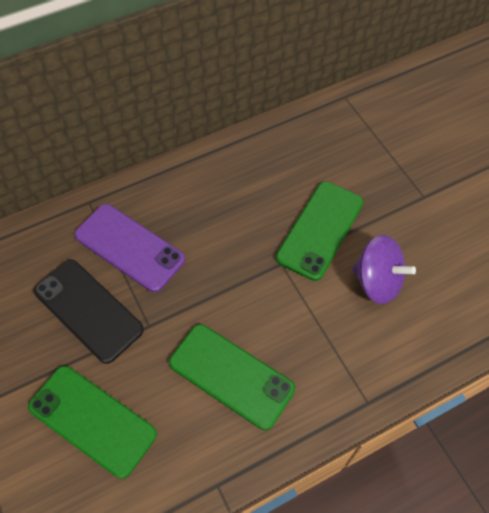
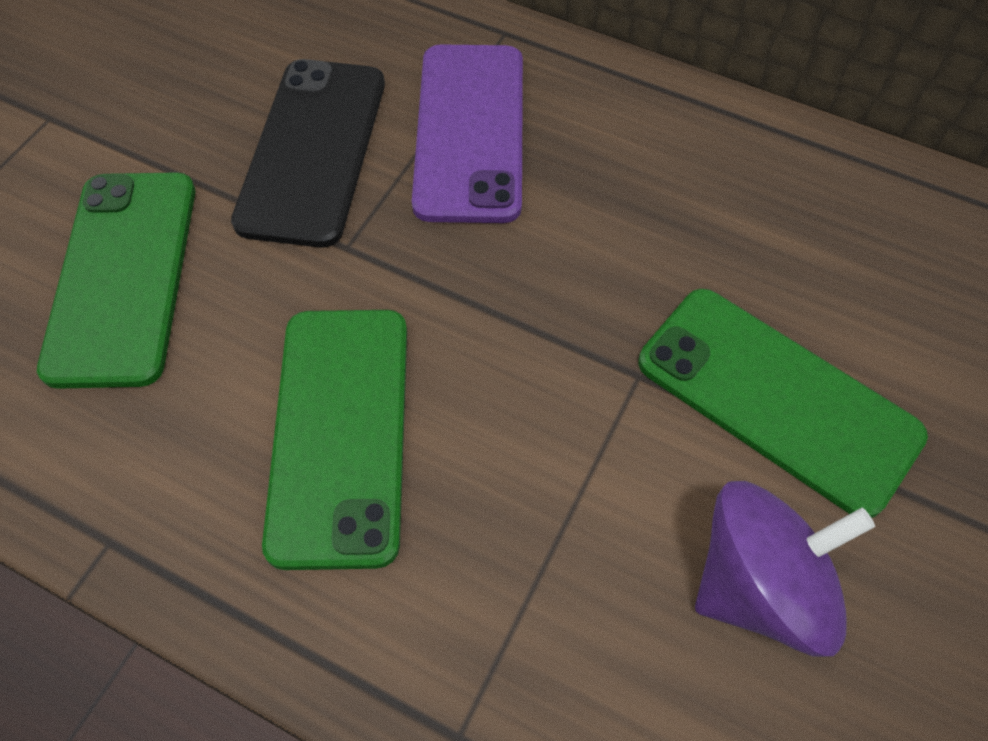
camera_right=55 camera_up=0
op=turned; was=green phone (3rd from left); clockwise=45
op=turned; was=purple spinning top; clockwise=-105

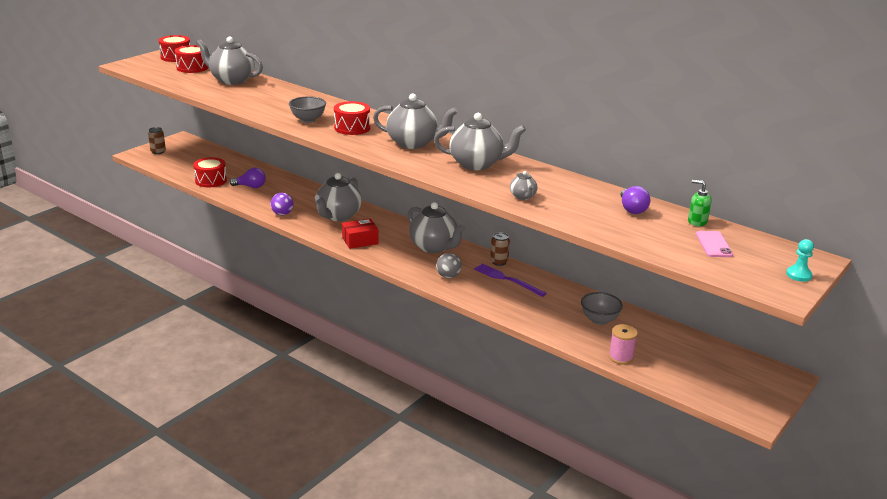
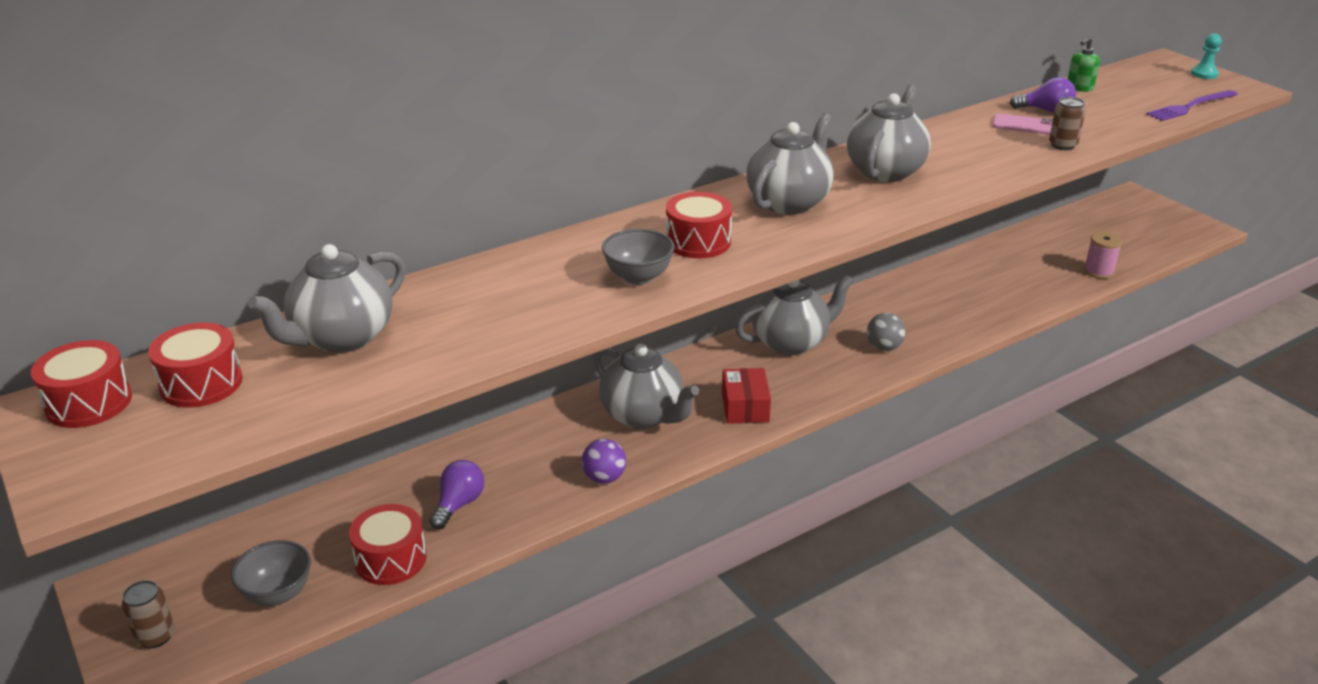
camera_right=-70 camera_up=5
op=removed; was=grey teapot (6th from left)
op=moved; was=purple fork
op=moved; was=brown can (2nd from left)
op=moved; was=grey bowl (2nd from left in the first image); now=grey bowl (1st from left)
op=moved; was=pink phone

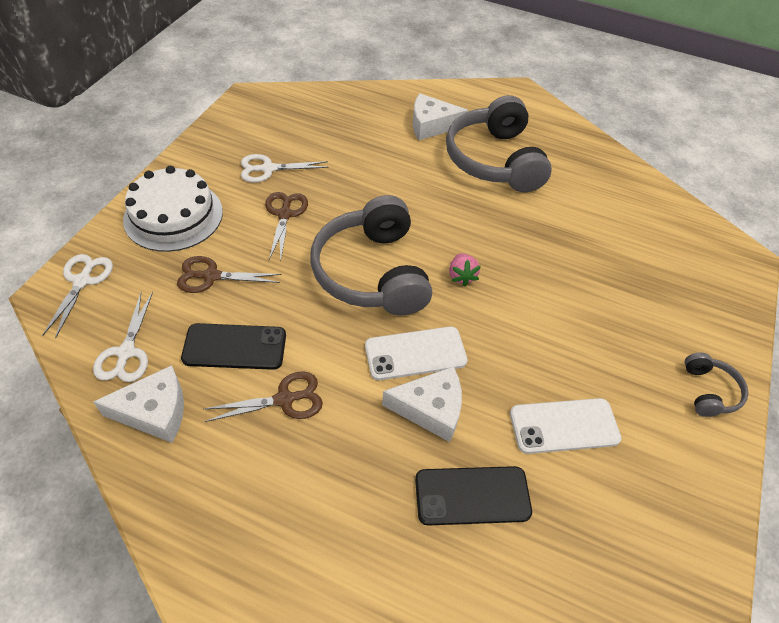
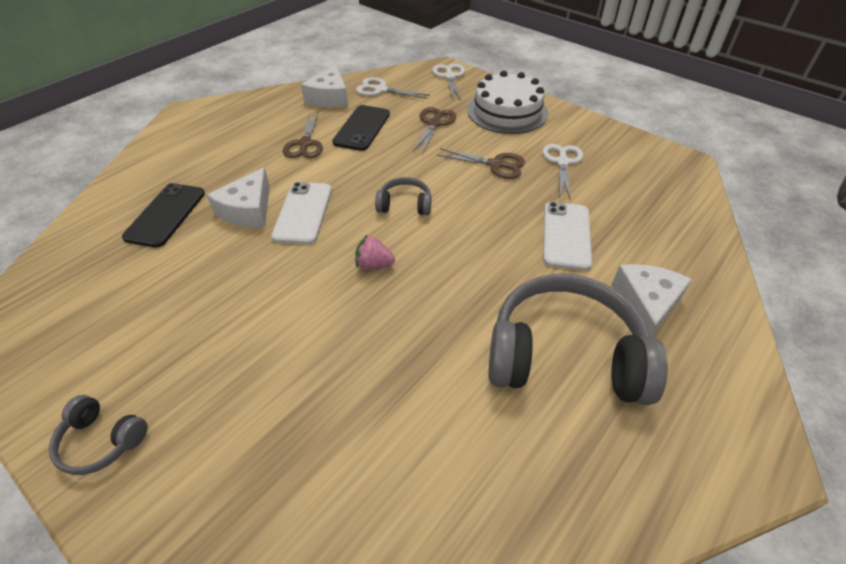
camera_right=110 camera_up=-5
op=moved; was=white phone (2nd from left)
op=turned; was=white scissors (1st from left in the first image); clockwise=-120
op=resized; was=grey headphones (1st from left in the first image); ratio=0.46

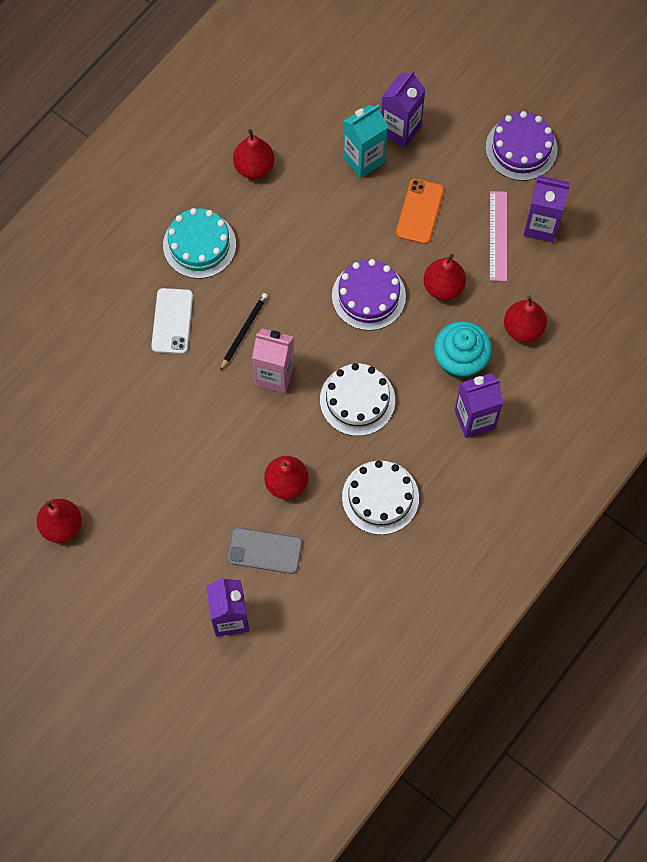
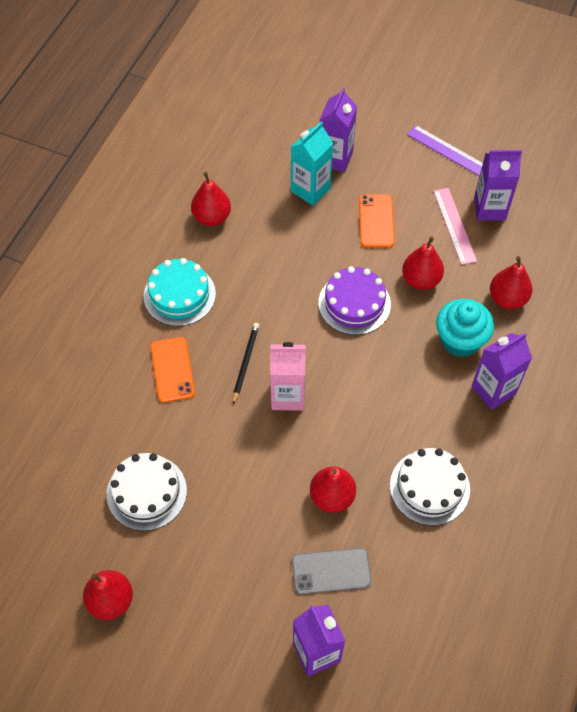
camera_right=-15 camera_up=-10
op=moved; was=white cake (1st from left)
op=replaced; was=purple cake (2nd from left); now=purple ruler
op=recoloured; was=white phone; now=orange phone (1st from left)

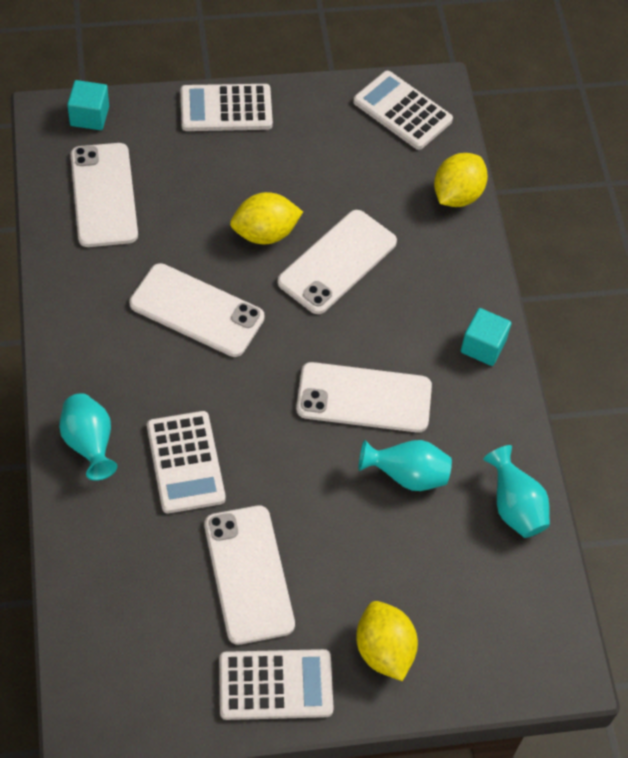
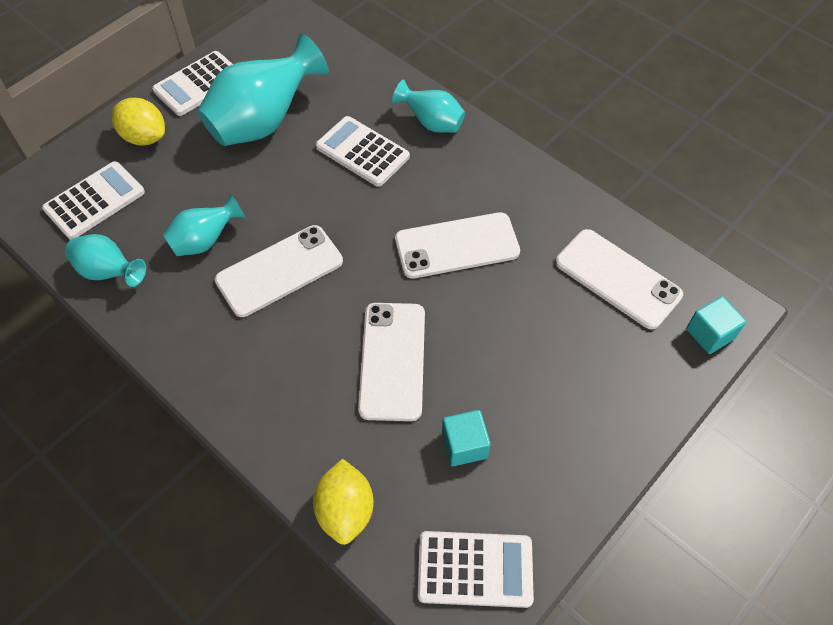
camera_right=145 camera_up=0
op=removed; was=yellow lemon (1st from left)
op=moved; was=white calculator (2nd from left in the first image); now=white calculator (1st from left)
op=moved; was=turquoise cube (2nd from left in the first image); now=turquoise cube (1st from left)
op=replaced; was=white phone (3rd from left); now=turquoise vase (3rd from left)

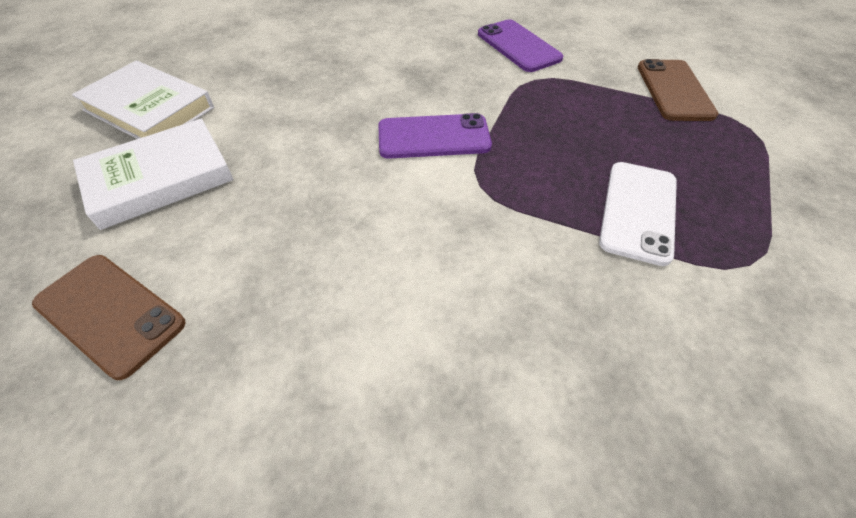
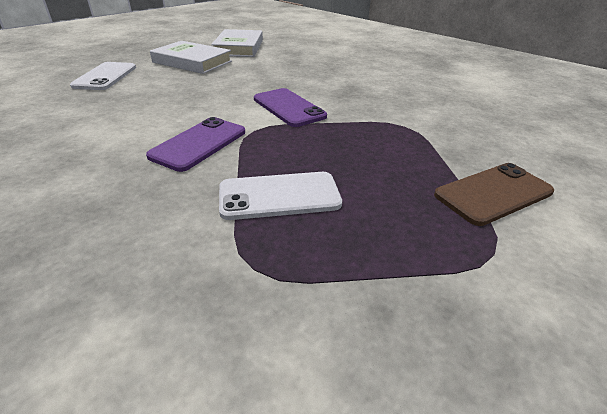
camera_right=60 camera_up=-15
op=moved; was=purple phone (2nd from left in the first image); now=purple phone (1st from left)
op=recoloured; was=brown phone (1st from left); now=white phone (1st from left)

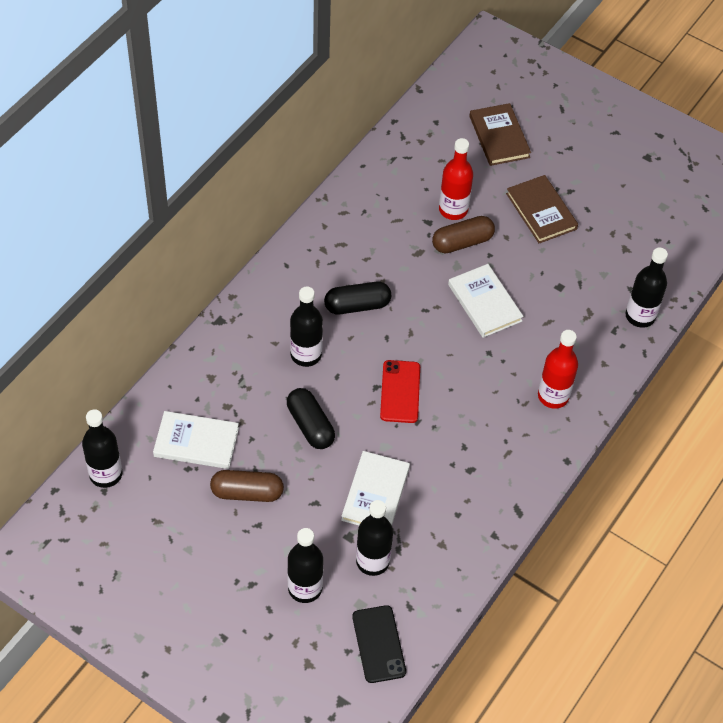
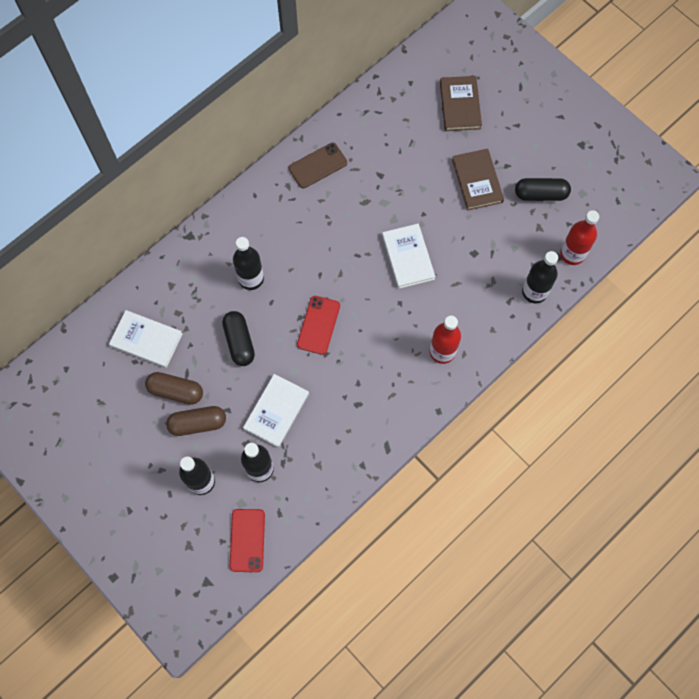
camera_right=15 camera_up=15
op=removed; was=black bottle (1st from left)
op=added; now=brown phone
op=moved; was=black capsule (2nd from left)
op=moved; was=brown capsule (2nd from left)
op=moved; was=red bottle (1st from left in the first image); now=red bottle (2nd from left)
op=recoloured; was=black phone; now=red phone (1st from left)

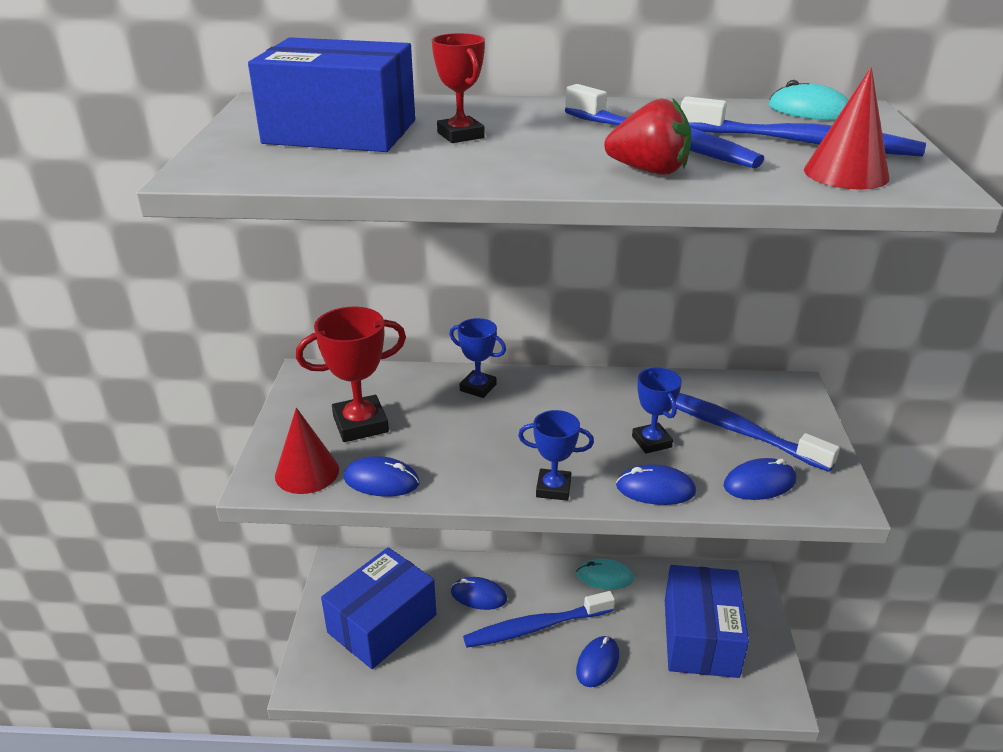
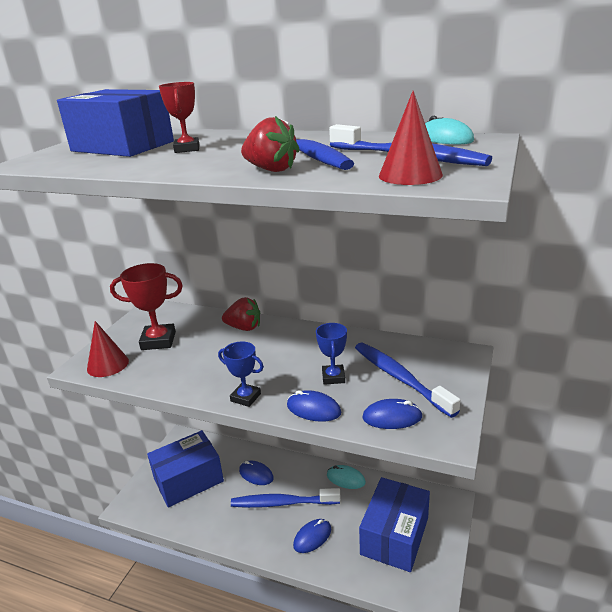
camera_right=20 camera_up=-5
op=removed; was=blue mouse (1st from left)
op=replaced; was=blue trophy (1st from left); now=red strawberry (1st from left)

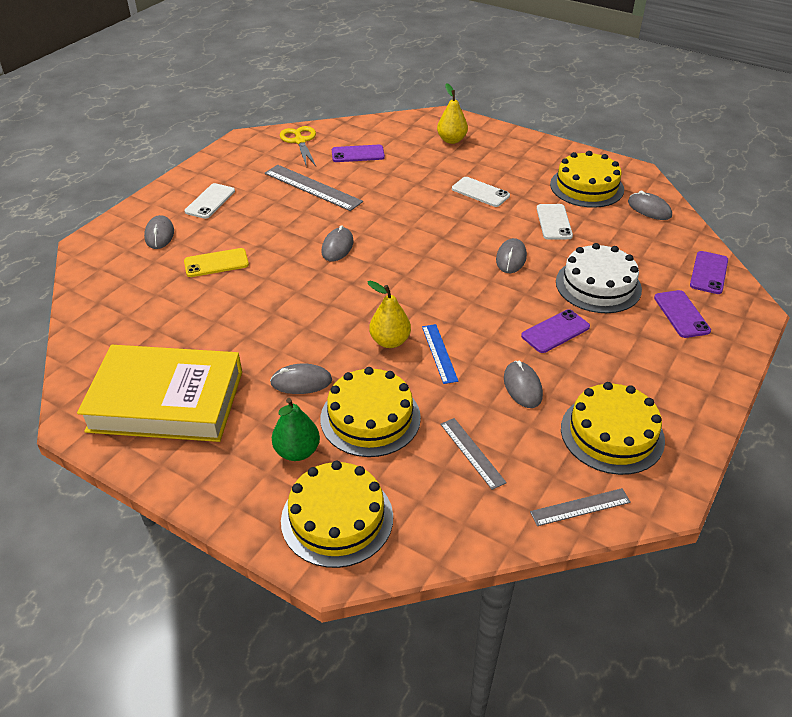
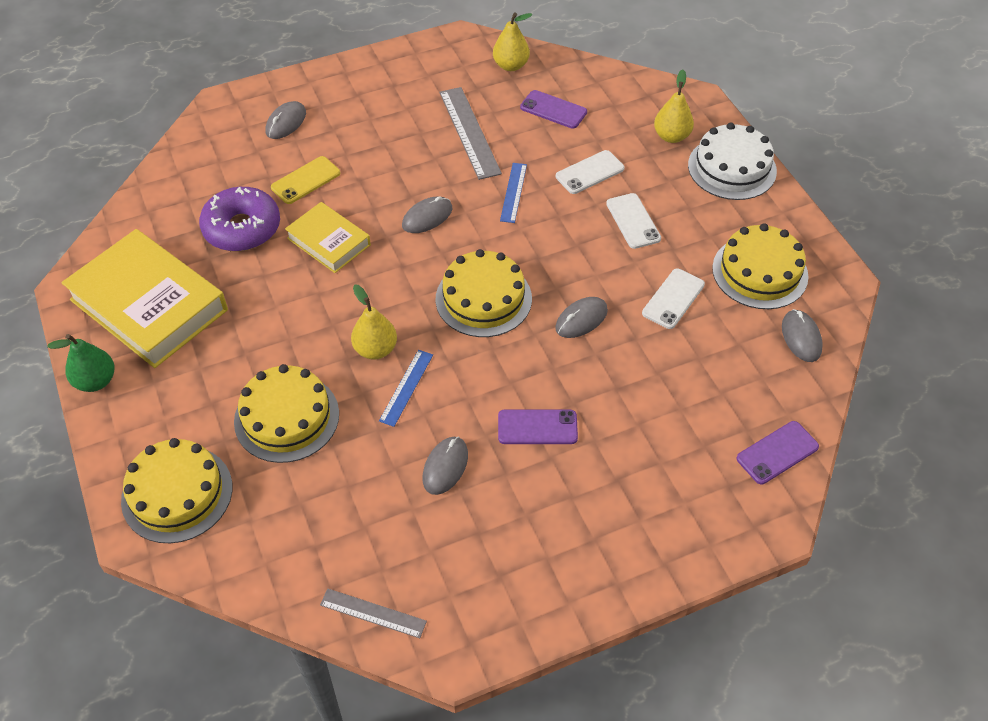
camera_right=35 camera_up=10
op=removed; was=grey mouse (2nd from left)
op=removed; was=grey ruler (2nd from left)
op=removed; was=purple phone (3rd from left)
op=added; now=purple donut
op=added; now=yellow book (2nd from left)
op=added; now=blue ruler (2nd from left)
op=moved; was=white phone (1st from left)
op=moved; was=green pear
op=moved; was=white cake
op=moved; was=yellow cake (4th from left in the first image); now=yellow cake (3rd from left)
op=replaced; was=yellow scissors; now=yellow pear (2nd from left)
op=turned; was=yellow phone; clockwise=-60

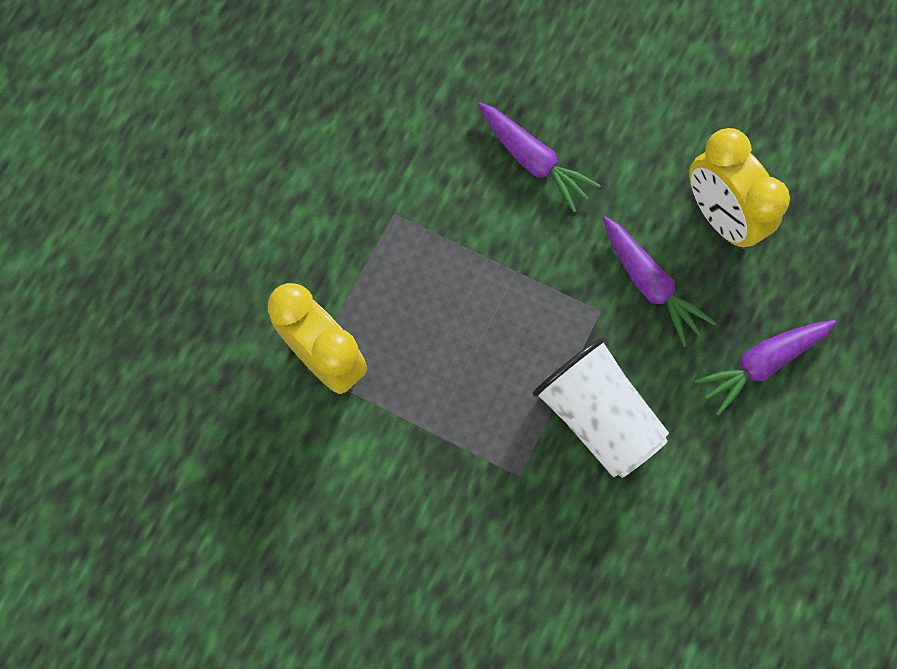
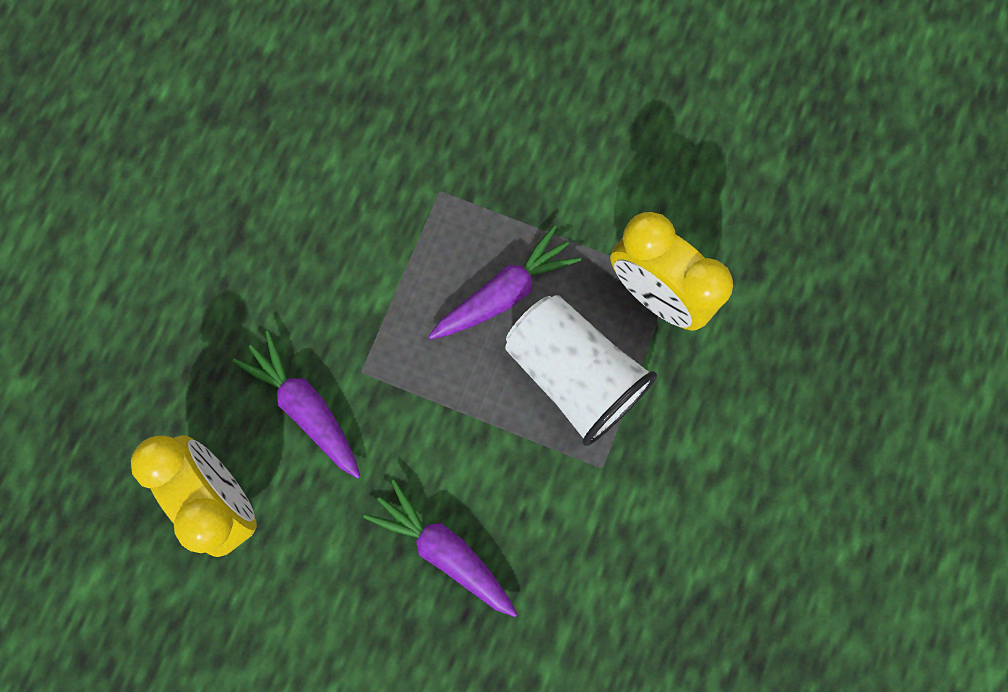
camera_right=175 camera_up=5
op=moved; was=white cup
op=moved; was=purple carrot (3rd from left)

